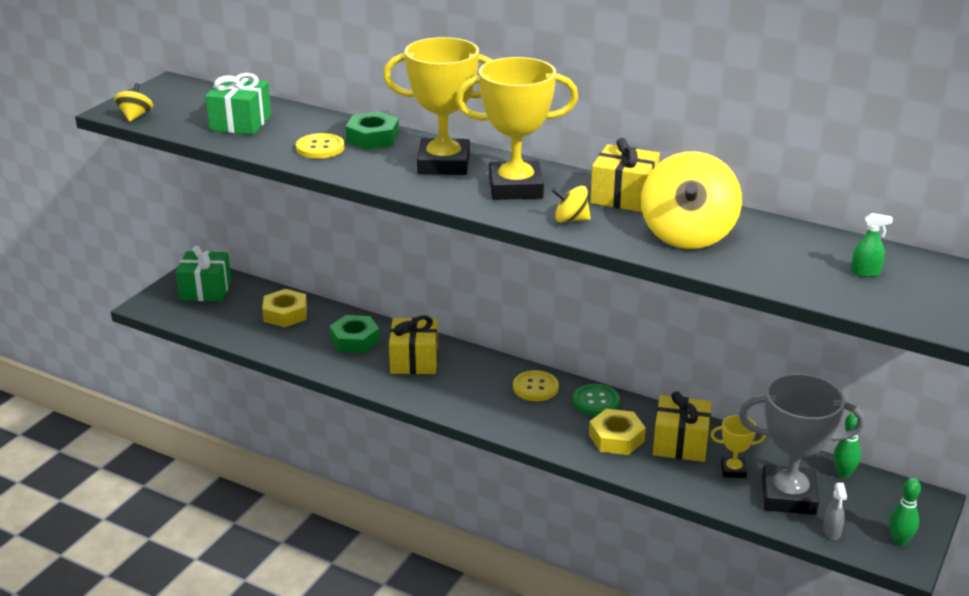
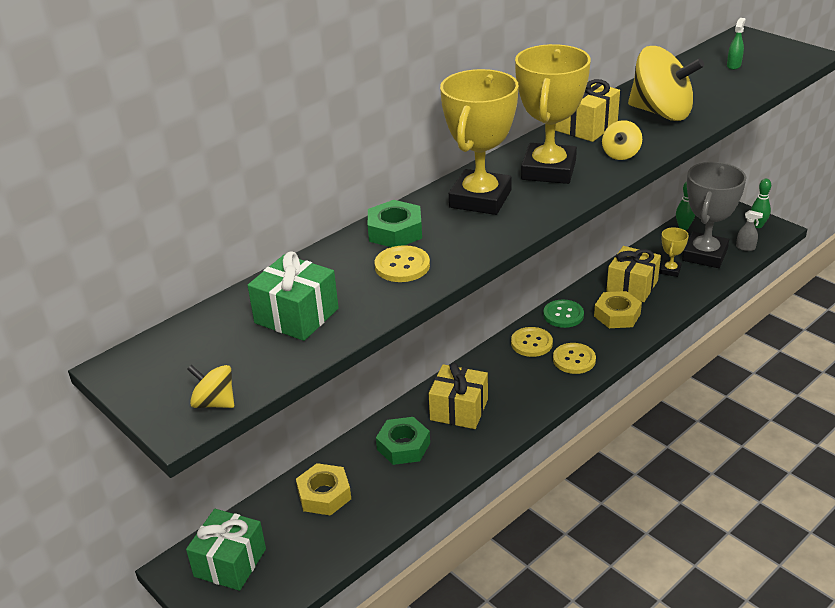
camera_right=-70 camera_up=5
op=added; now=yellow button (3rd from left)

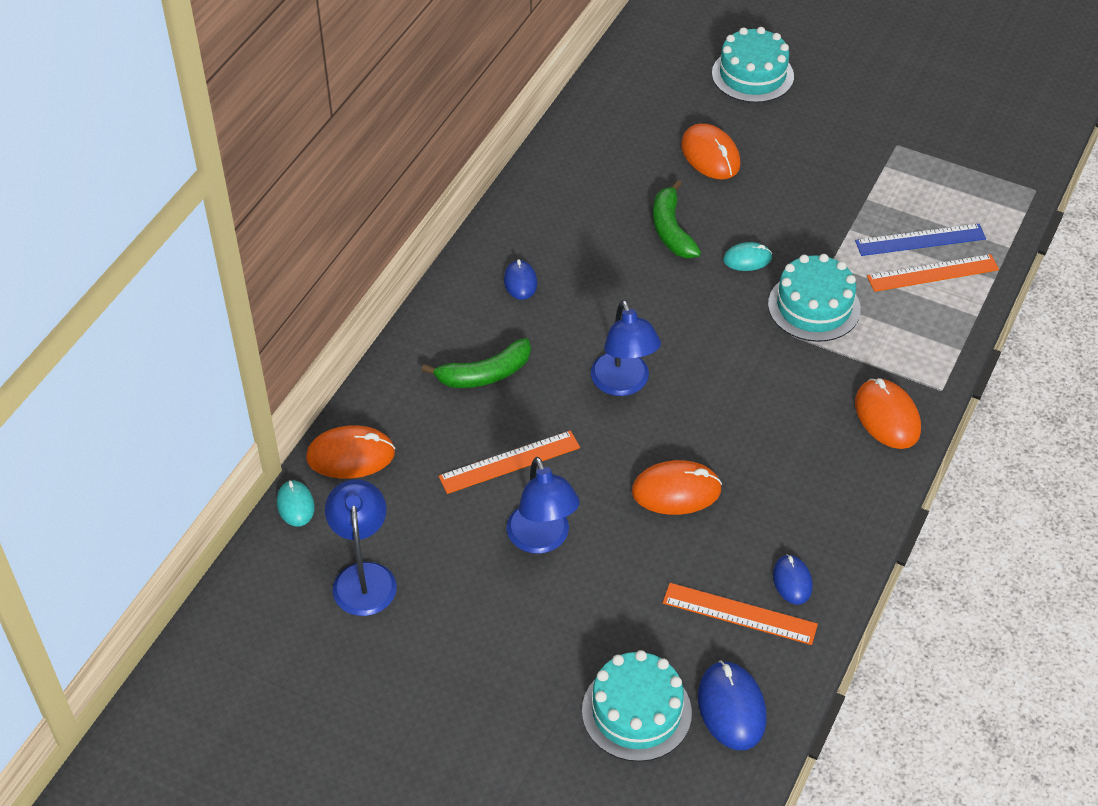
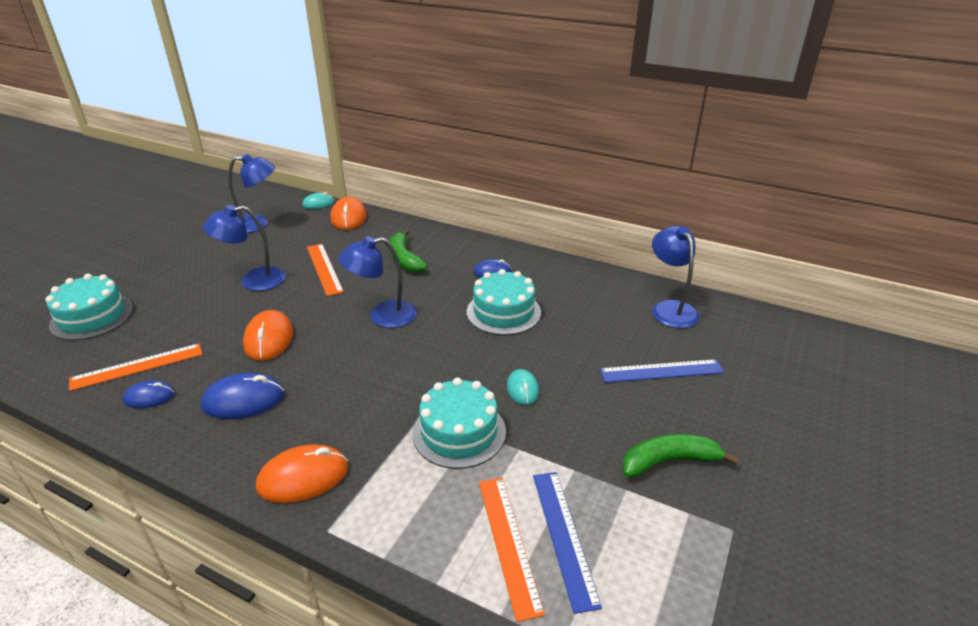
camera_right=90 camera_up=-15
op=added; now=blue lamp (4th from left)
op=moved; was=green banana (2nd from left)
op=moved; was=blue mouse (2nd from left)
op=moved; was=turquoise cake (2nd from left in the first image); now=turquoise cake (3rd from left)
op=replaced; was=orange mouse (3rd from left); now=blue ruler (2nd from left)
op=turned; was=orange ruler (2nd from left in the first image); clockwise=45

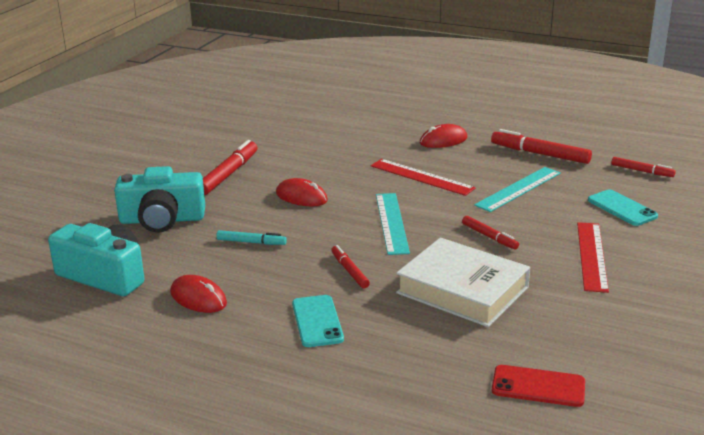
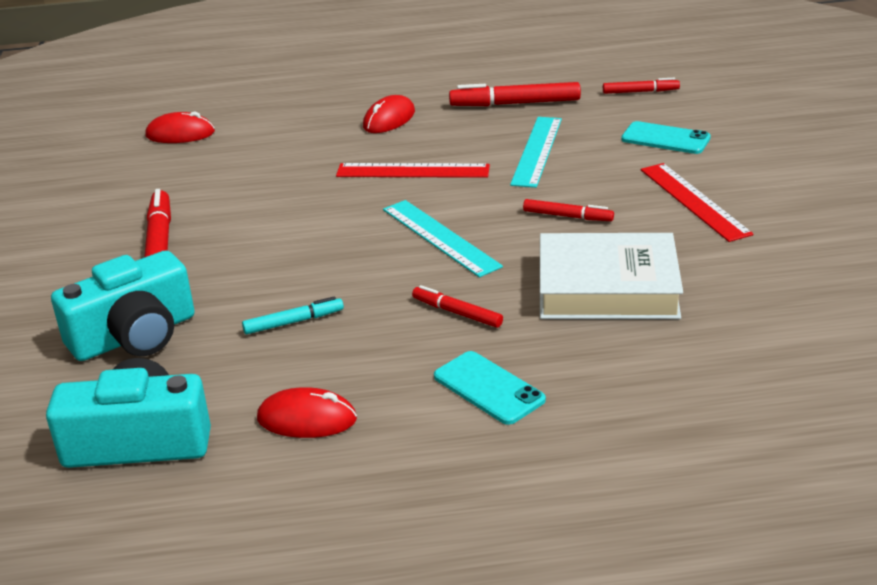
camera_right=-30 camera_up=5
op=removed; was=red phone
op=moved; was=red mouse (2nd from left in the first image); now=red mouse (1st from left)

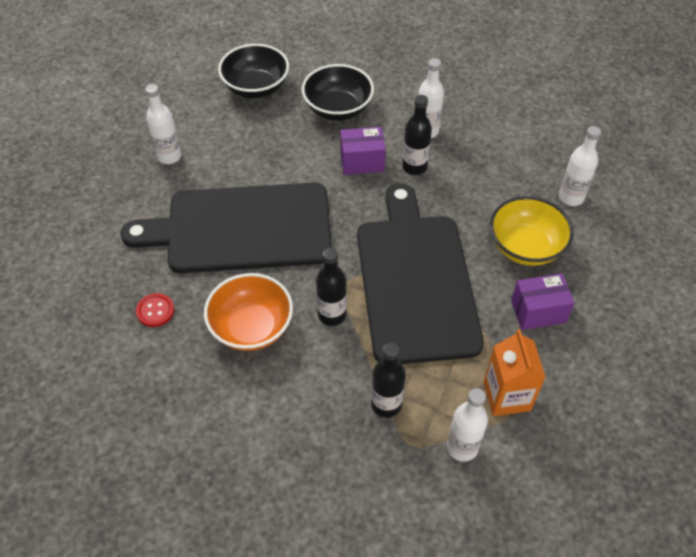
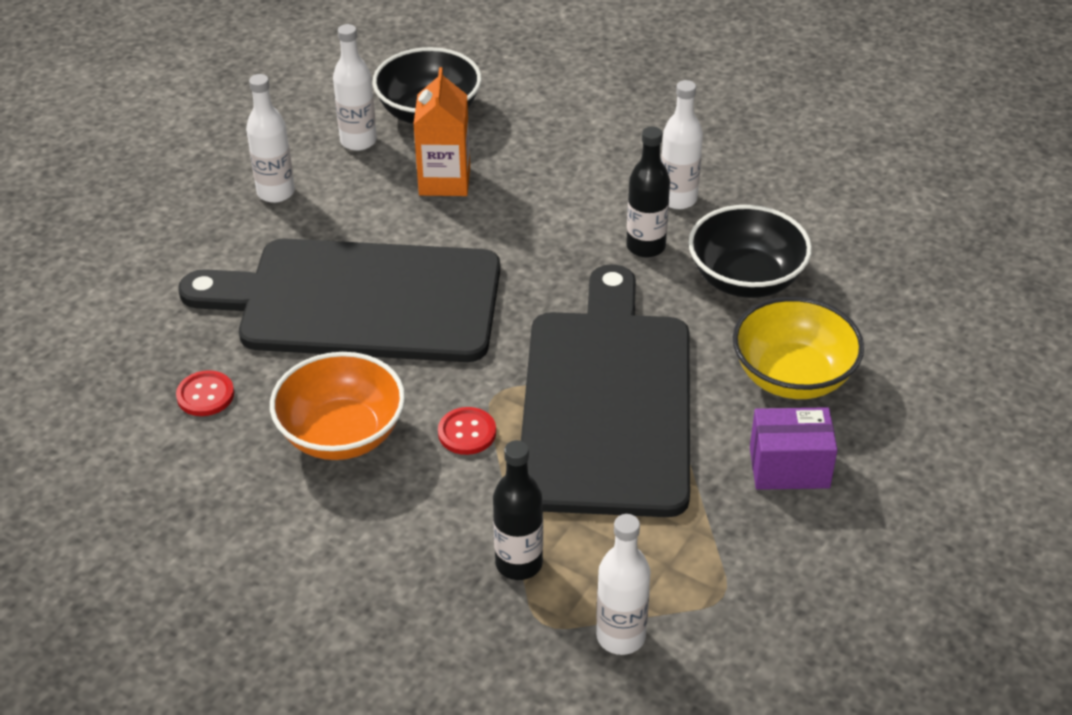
camera_right=10 camera_up=-10
op=removed; was=purple box (1st from left)
op=moved; was=black bowl (2nd from left)
op=moved; was=orange carton
op=moved; was=white bottle (4th from left in the first image); now=white bottle (2nd from left)
op=replaced; was=black bottle (1st from left); now=red button (2nd from left)

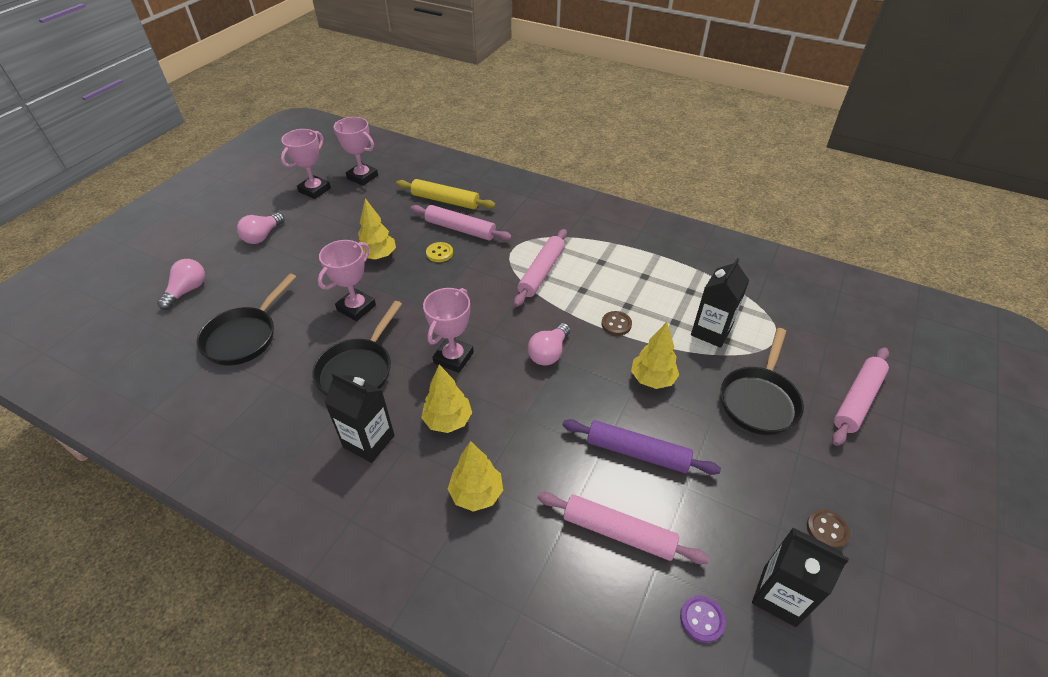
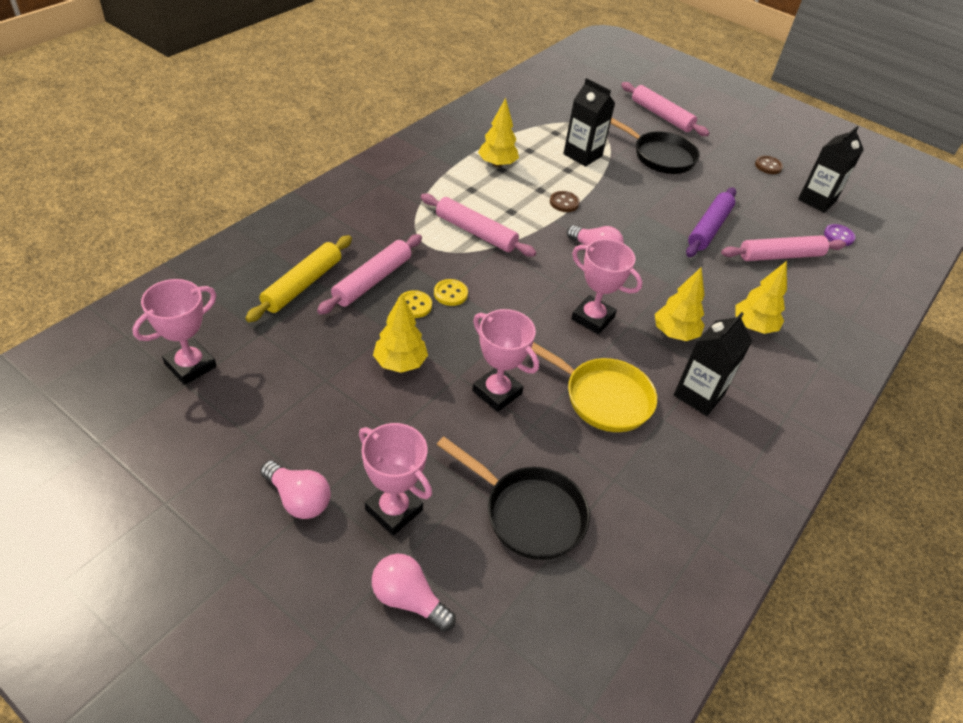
camera_right=-85 camera_up=0
op=added; now=yellow button (2nd from left)
op=moved; was=pink trophy (1st from left in the first image); now=pink trophy (2nd from left)
op=moved; was=yellow tree (4th from left in the first image); now=yellow tree (2nd from left)
op=recoloured; was=black pan (2nd from left); now=yellow pan
op=turned; was=pink rolling pin (3rd from left in the first image); clockwise=45

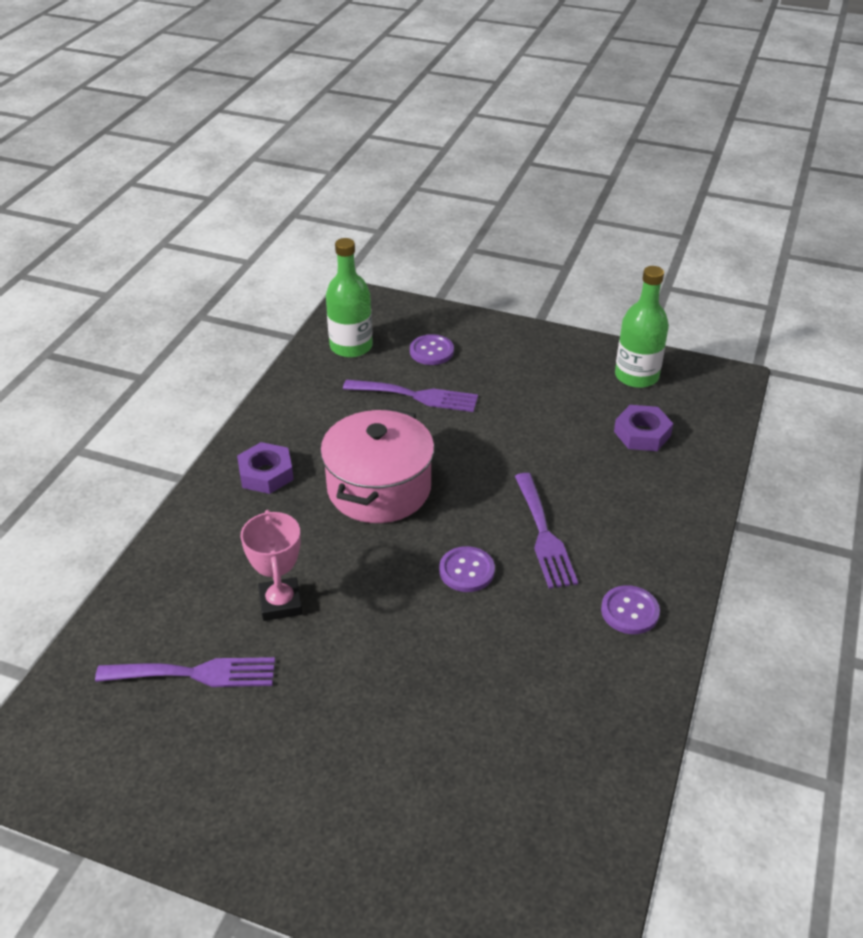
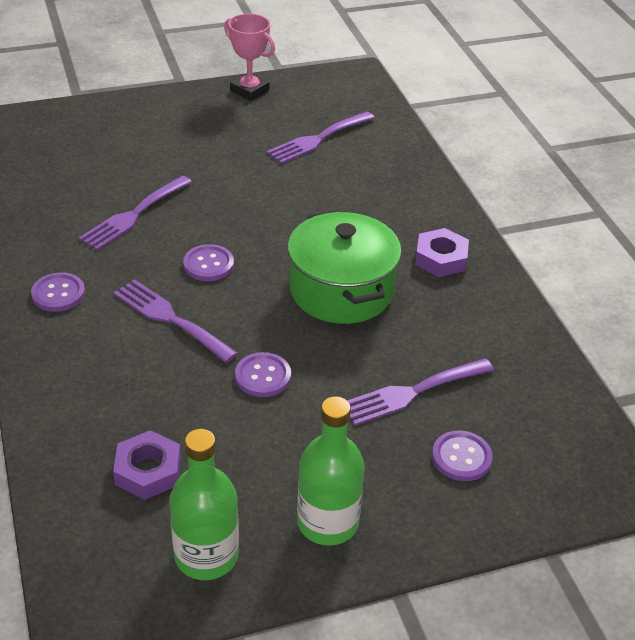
camera_right=140 camera_up=0
op=added; now=purple fork (1st from left)
op=added; now=purple button (3rd from left)
op=moved; was=pink trophy
op=moved; was=green bottle (1st from left in the first image); now=green bottle (2nd from left)
op=recoloured; was=pink pot; now=green pot

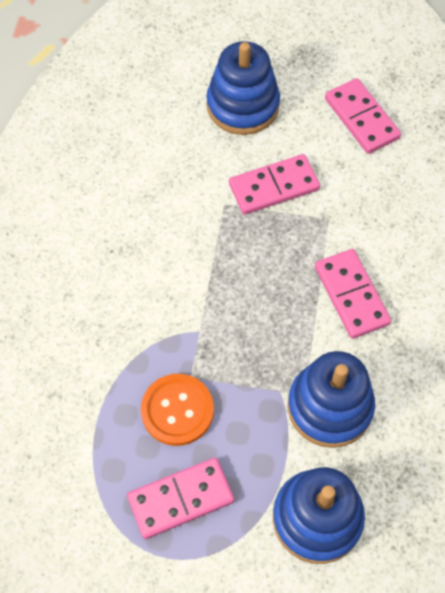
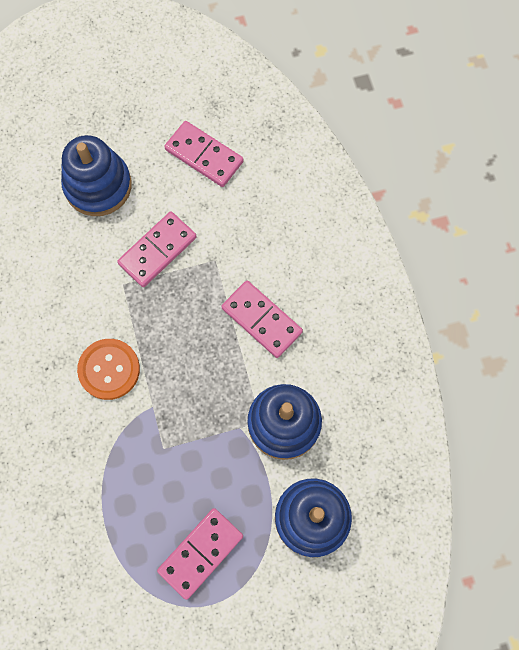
camera_right=-25 camera_up=10
op=moved; was=orange button

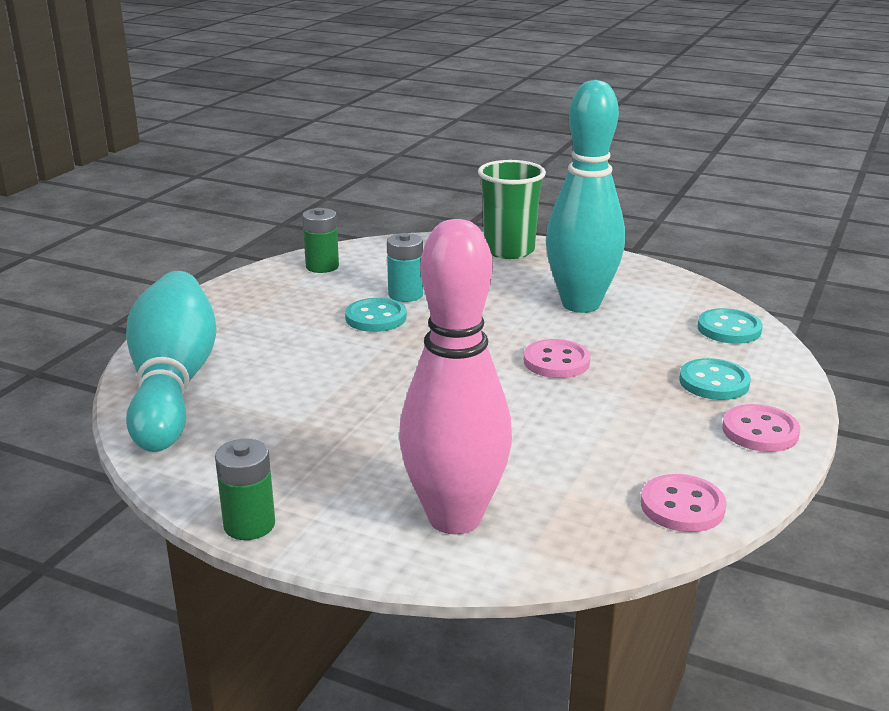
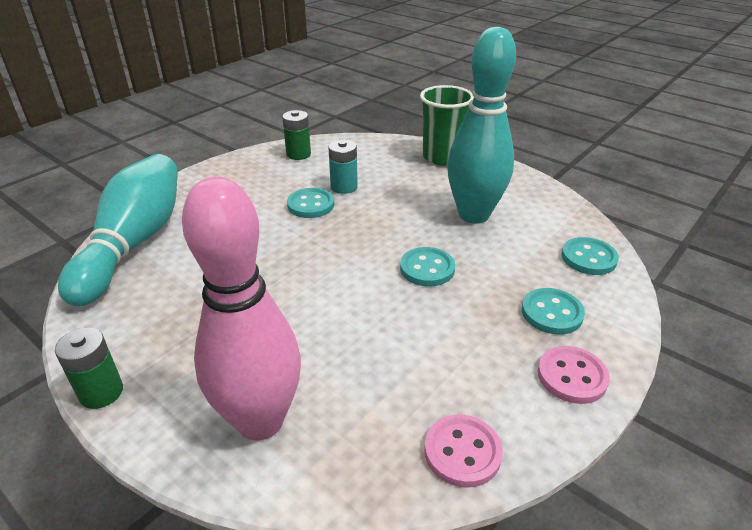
camera_right=15 camera_up=10
op=recoloured; was=pink button (1st from left); now=turquoise button (2nd from left)

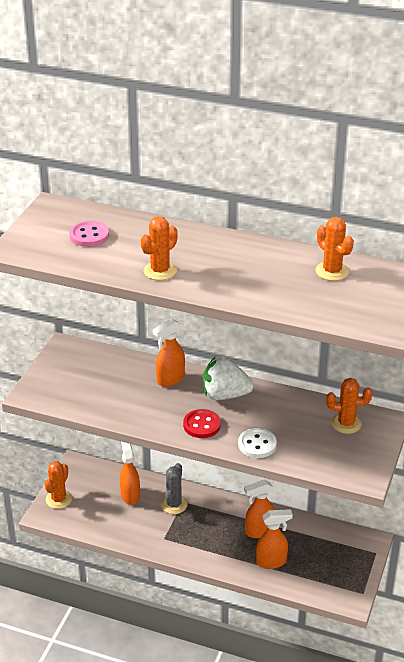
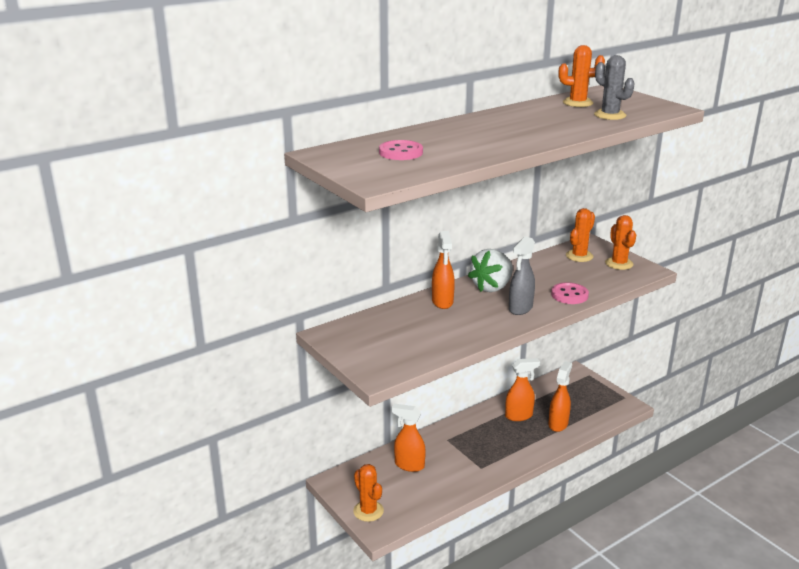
camera_right=-55 camera_up=-10
op=moved; was=orange cactus (2nd from left in the first image); now=orange cactus (4th from left)
op=moved; was=grey cactus
op=replaced; was=red button; now=grey spray bottle
op=recoloured; was=white button; now=pink button (2nd from left)
op=turned; was=orange spray bottle (3rd from left); clockwise=-120

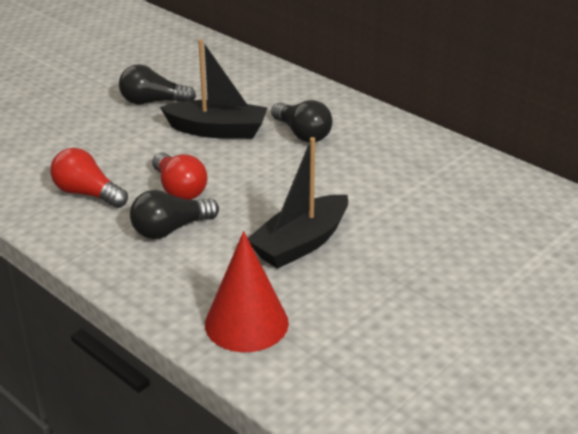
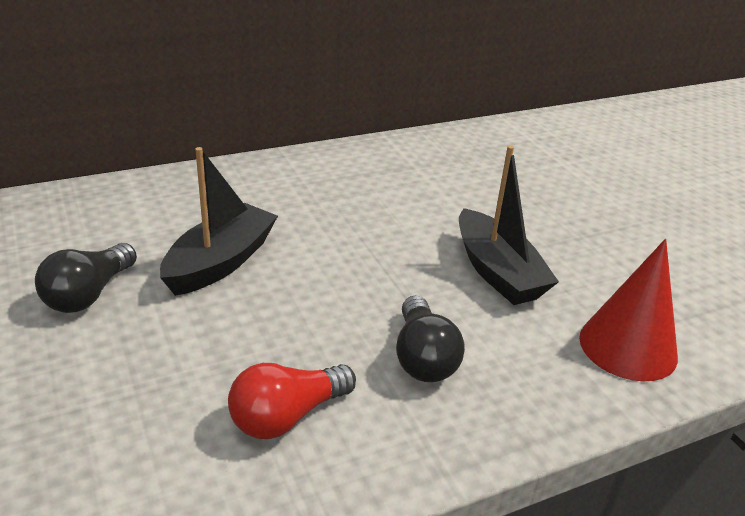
camera_right=-70 camera_up=0
op=removed; was=red light bulb (2nd from left)
op=removed; was=black light bulb (3rd from left)

